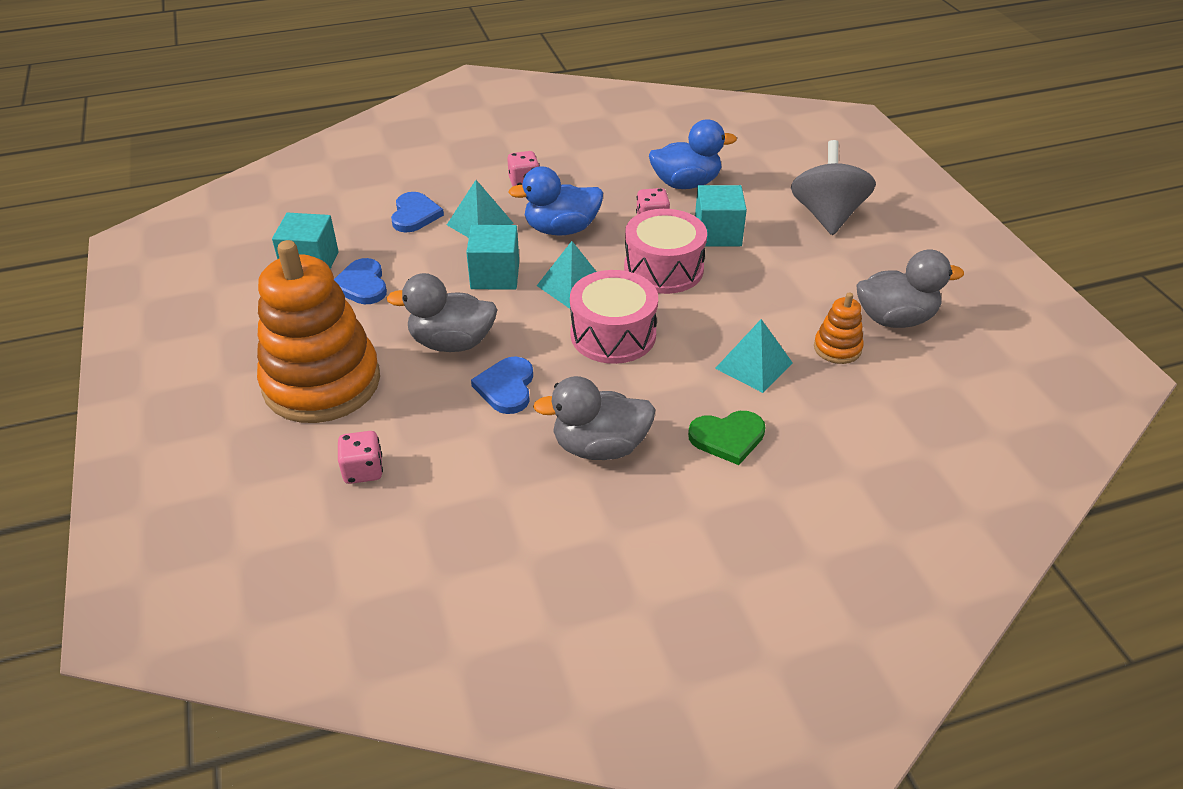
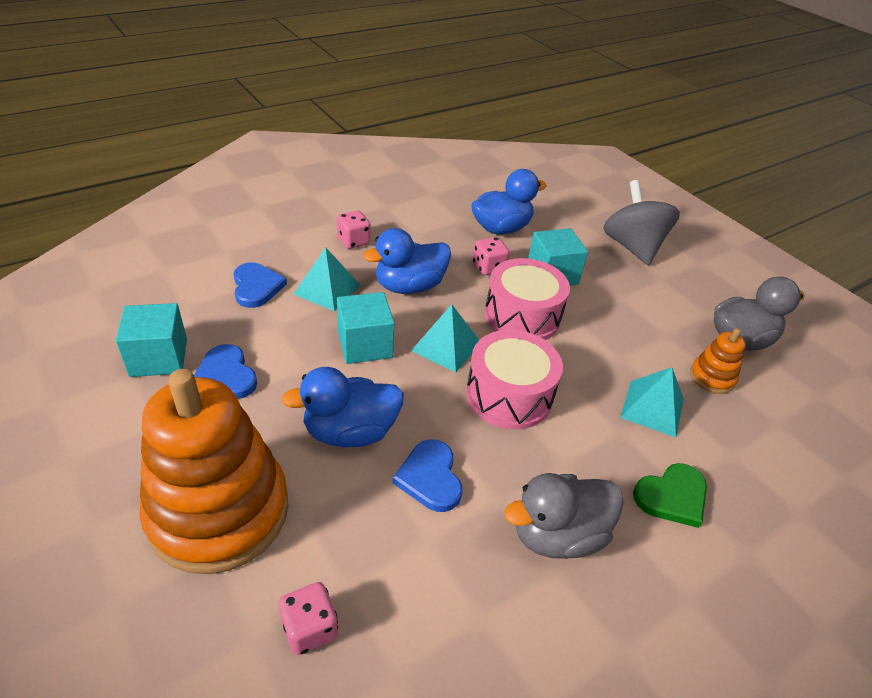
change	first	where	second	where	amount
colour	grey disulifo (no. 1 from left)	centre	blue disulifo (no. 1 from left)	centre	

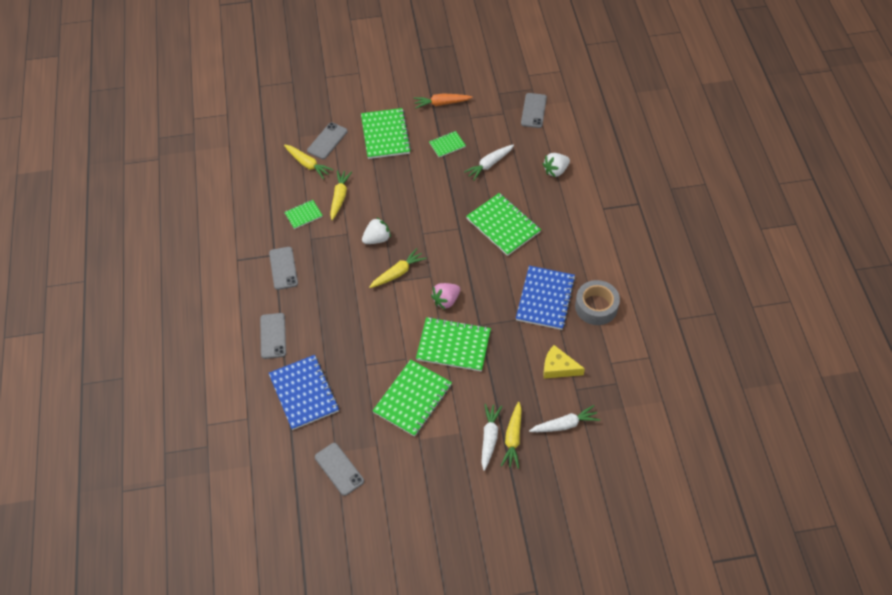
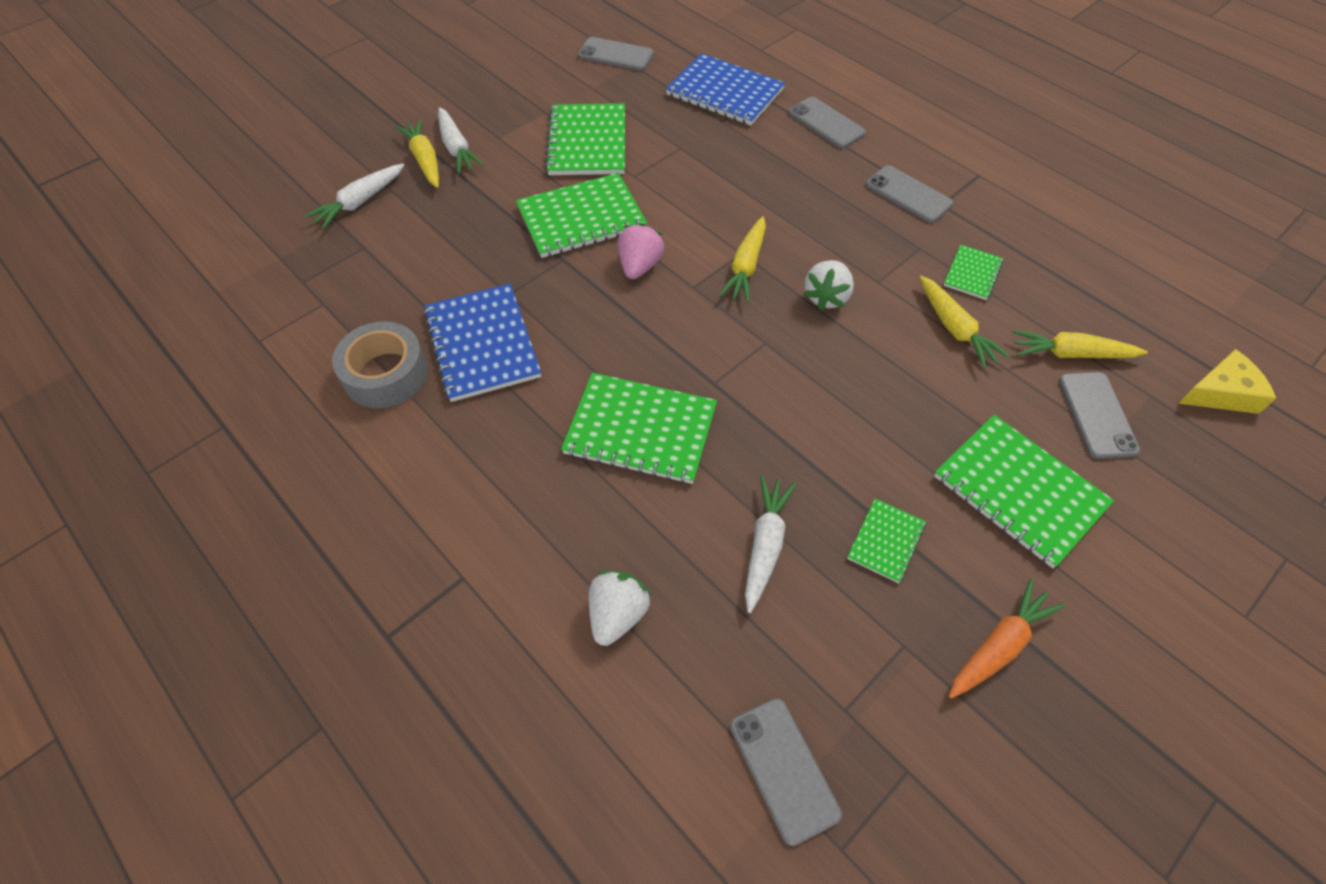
change	first	where	second	where	amount
relocated	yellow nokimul	centre		middle right	

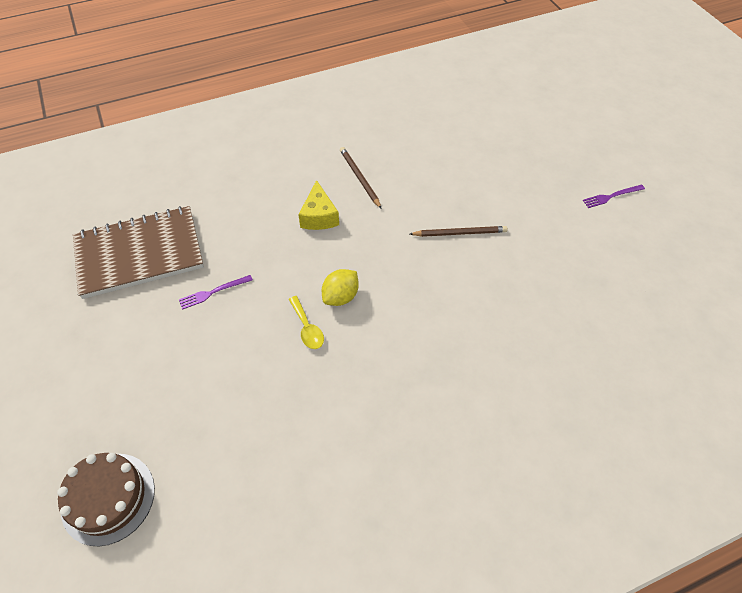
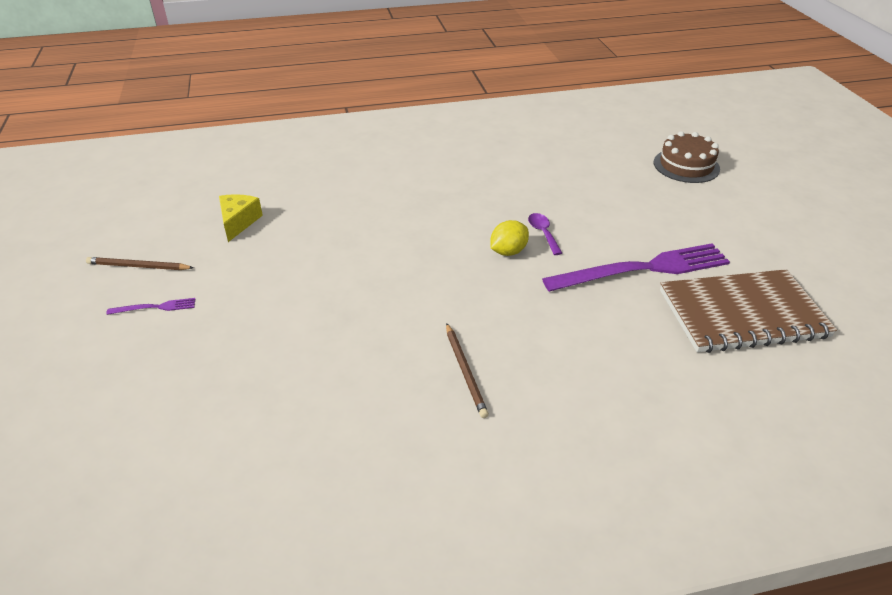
change	first	where	second	where	amount
relocated	yellow nokimul	centre		middle left	
relocated	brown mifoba (no. 2 from left in the first image)	centre	brown mifoba (no. 1 from left)	middle left	
colour	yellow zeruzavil	centre	purple zeruzavil	centre	
size	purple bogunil (no. 1 from left in the first image)	middle left	purple bogunil (no. 2 from left)	middle right	x2.45

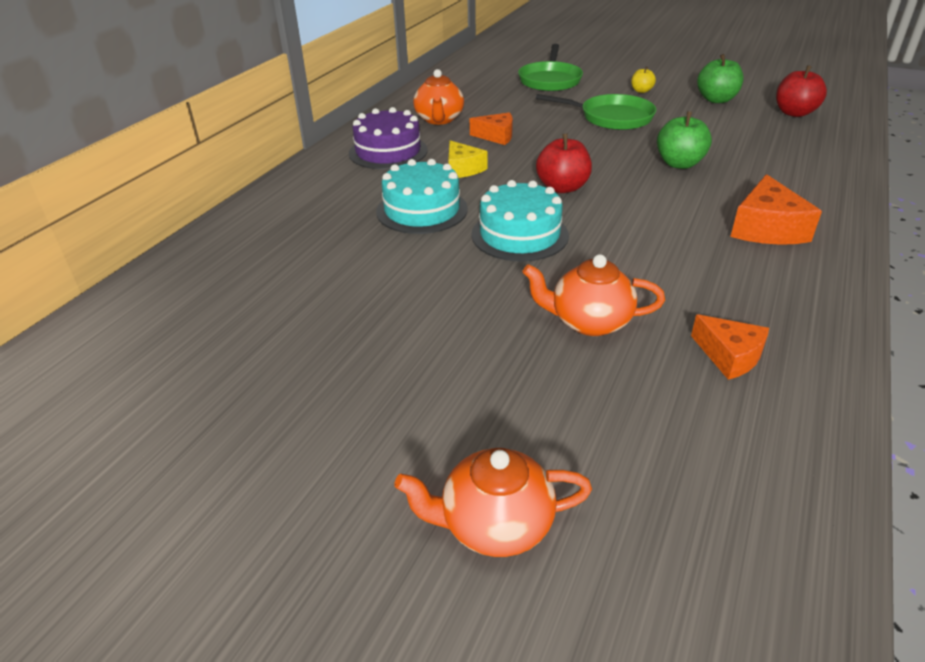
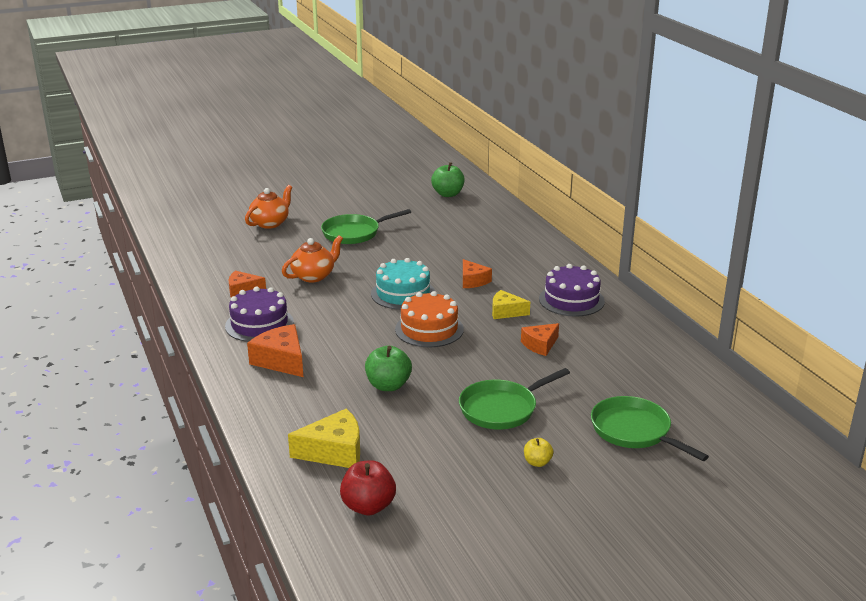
change	first	where	second	where	amount
missing	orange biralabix (no. 1 from left)	top centre			
appeared			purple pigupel (no. 1 from left)	middle left	
appeared			yellow nokimul (no. 1 from left)	bottom centre	
appeared			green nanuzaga (no. 1 from left)	centre	
relocated	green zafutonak (no. 2 from left)	top right		top centre	
exchanged	turquoise pigupel (no. 1 from left)	top centre	orange nokimul (no. 3 from left)	centre	
exchanged	red zafutonak (no. 1 from left)	top centre	orange pigupel	centre	

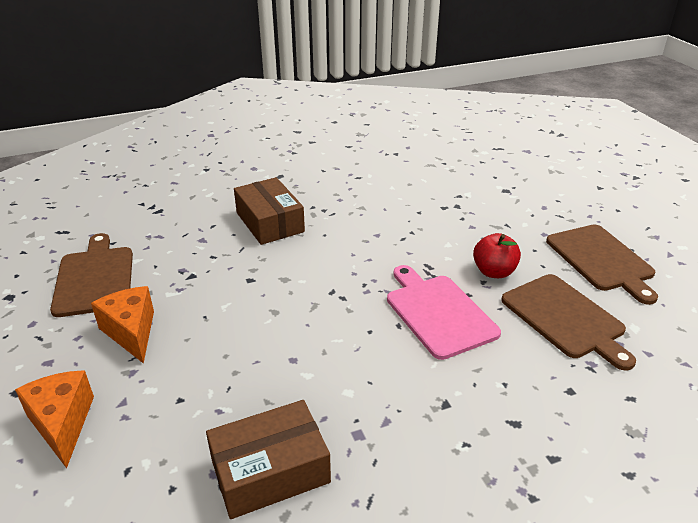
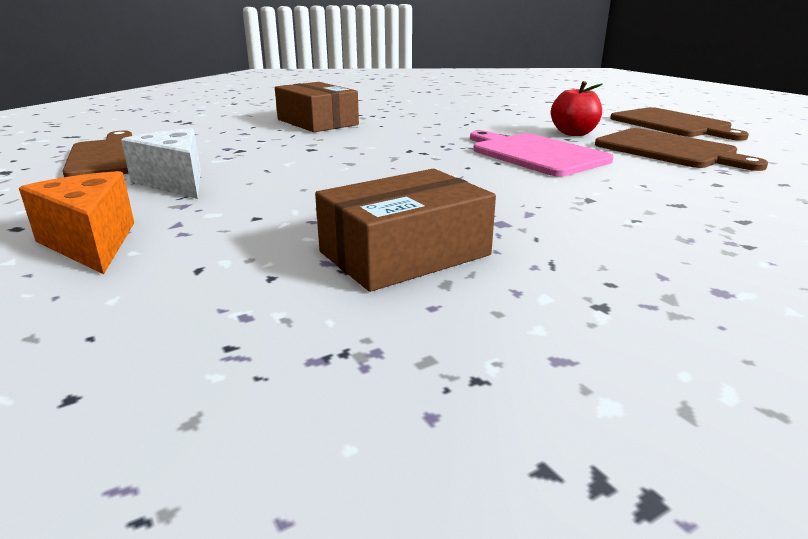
change	first	where	second	where	amount
colour	orange nokimul (no. 2 from left)	middle left	white nokimul	top left	

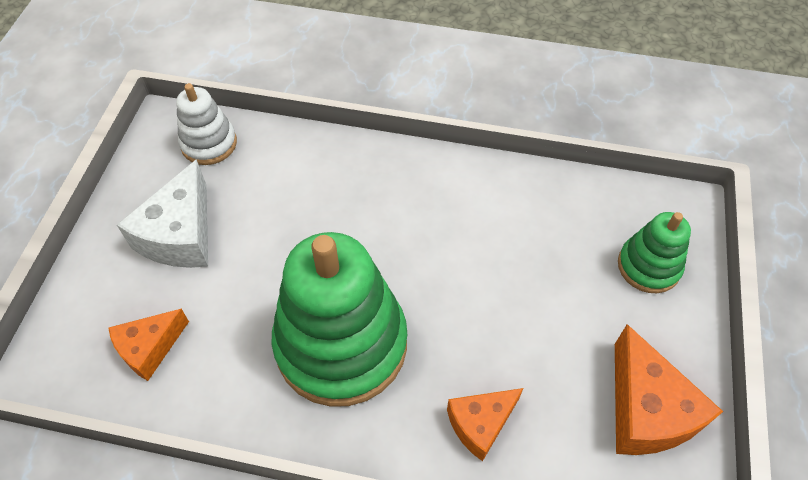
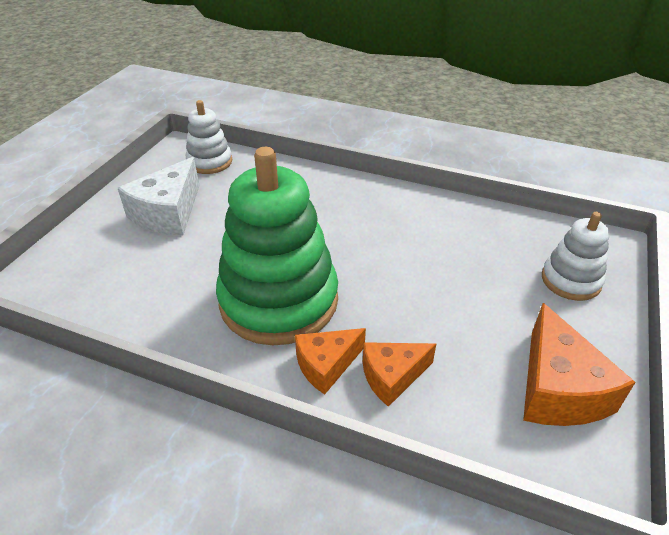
change	first	where	second	where	amount
relocated	orange nokimul (no. 1 from left)	bottom left		bottom centre	
colour	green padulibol (no. 2 from left)	middle right	white padulibol (no. 2 from left)	middle right	

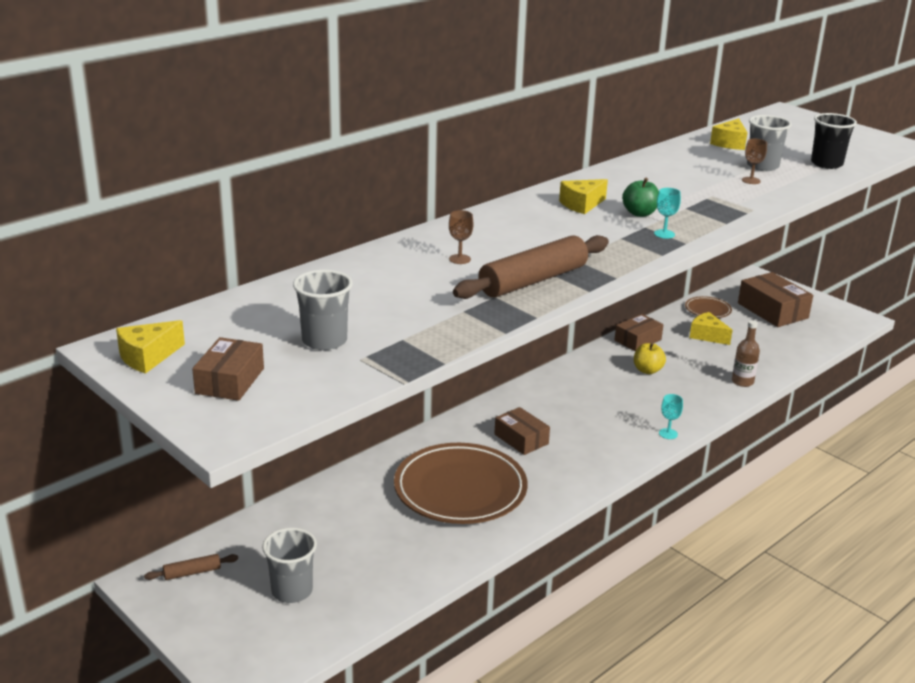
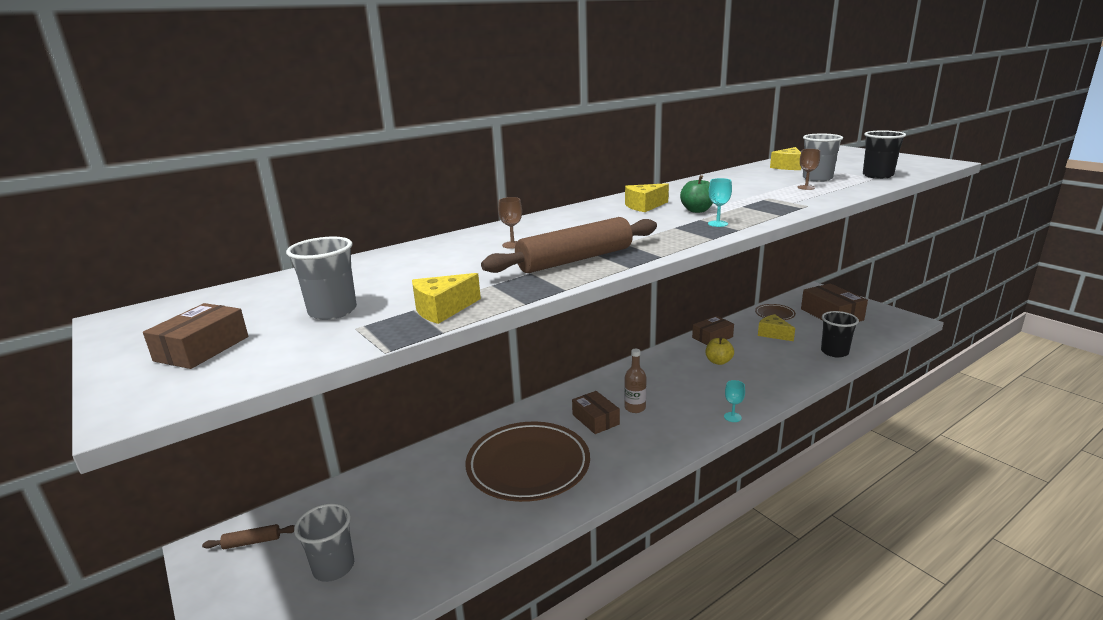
change	first	where	second	where	amount
appeared			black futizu (no. 1 from left)	middle right	
relocated	yellow nokimul (no. 1 from left)	middle left		centre	
relocated	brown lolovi	middle right		centre	

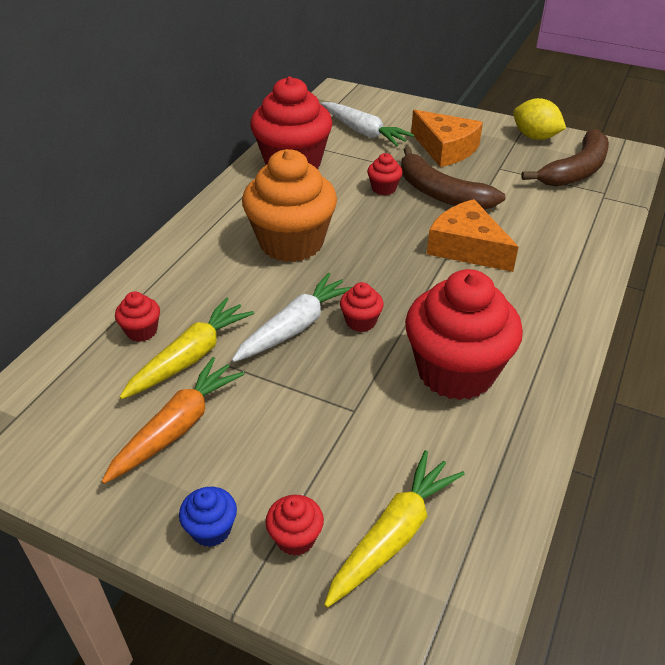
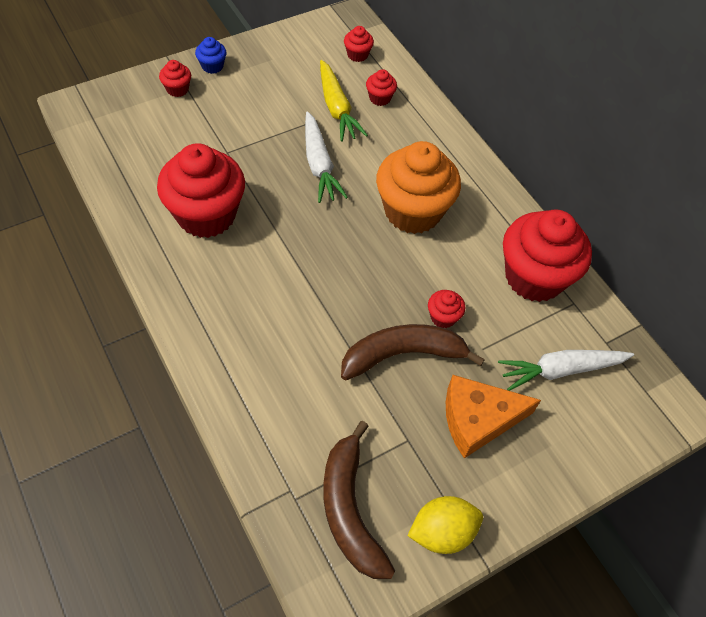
change	first	where	second	where	amount
missing	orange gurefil	middle left			
missing	yellow gurefil (no. 2 from left)	bottom centre			
missing	orange nokimul (no. 2 from left)	middle right			
relocated	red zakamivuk (no. 4 from left in the first image)	centre	red zakamivuk (no. 3 from left)	top centre	

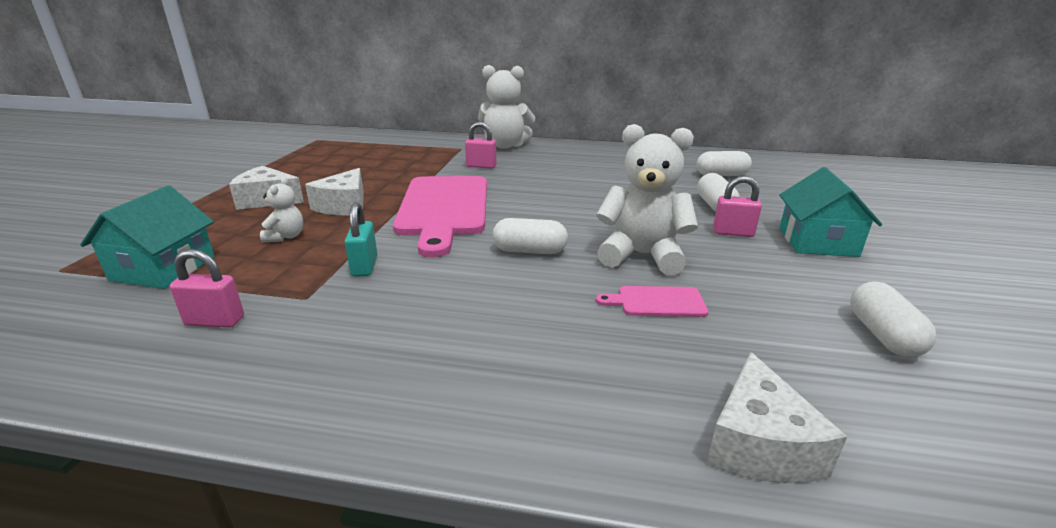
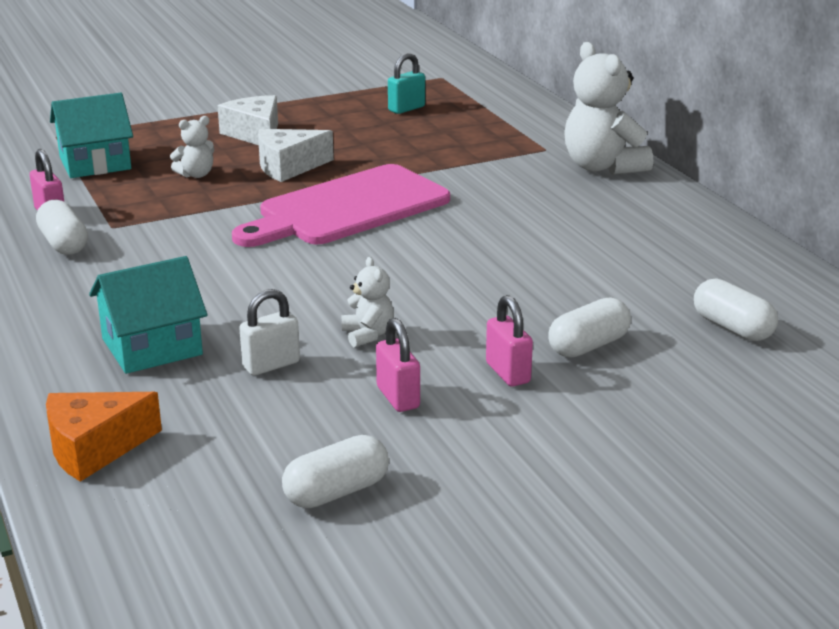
change	first	where	second	where	amount
relocated	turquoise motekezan	centre		top centre	
relocated	pink motekezan (no. 2 from left)	top centre		centre	
relocated	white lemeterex (no. 1 from left)	centre		middle left	
relocated	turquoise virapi (no. 2 from left)	middle right		middle left	
exchanged	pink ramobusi (no. 2 from left)	centre	white motekezan	middle left	
colour	white nokimul (no. 3 from left)	bottom right	orange nokimul	bottom left	
size	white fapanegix (no. 3 from left in the first image)	centre	white fapanegix (no. 2 from left)	centre	x0.49

